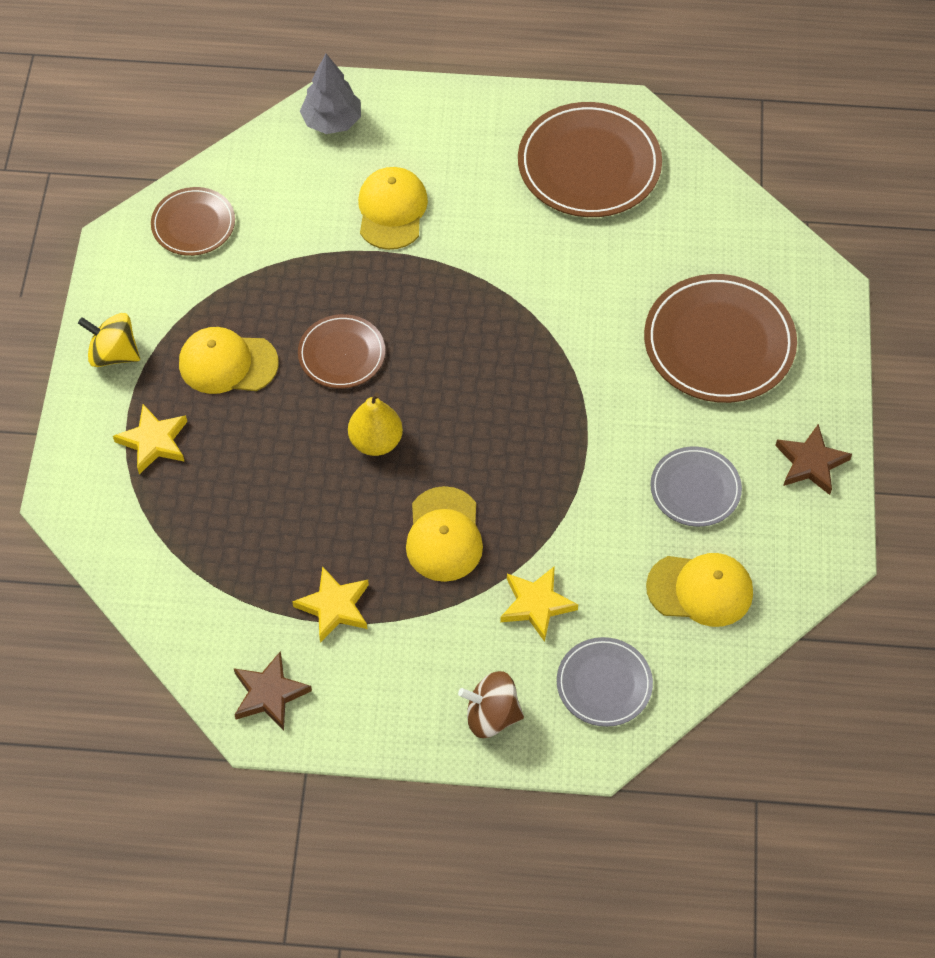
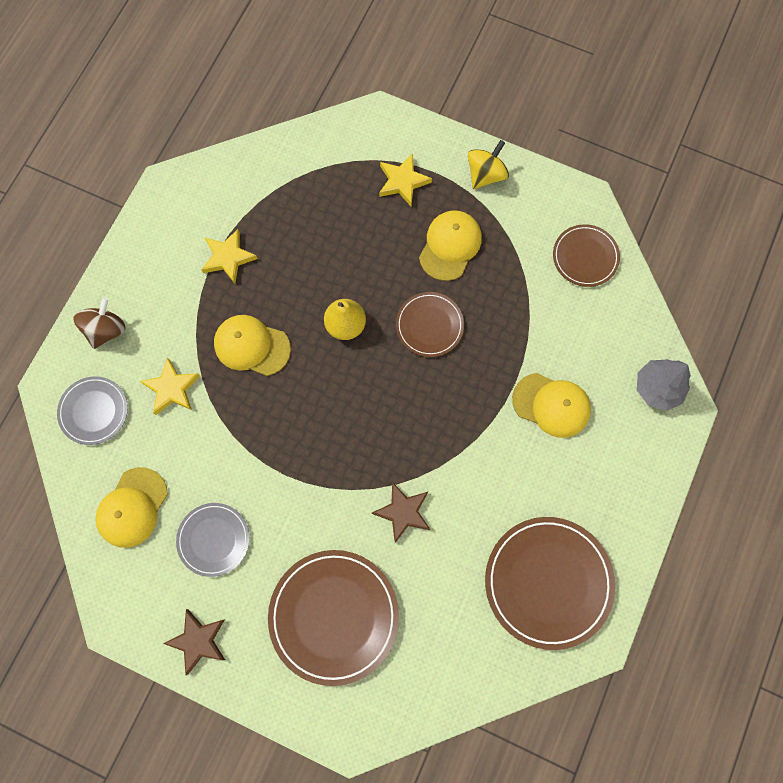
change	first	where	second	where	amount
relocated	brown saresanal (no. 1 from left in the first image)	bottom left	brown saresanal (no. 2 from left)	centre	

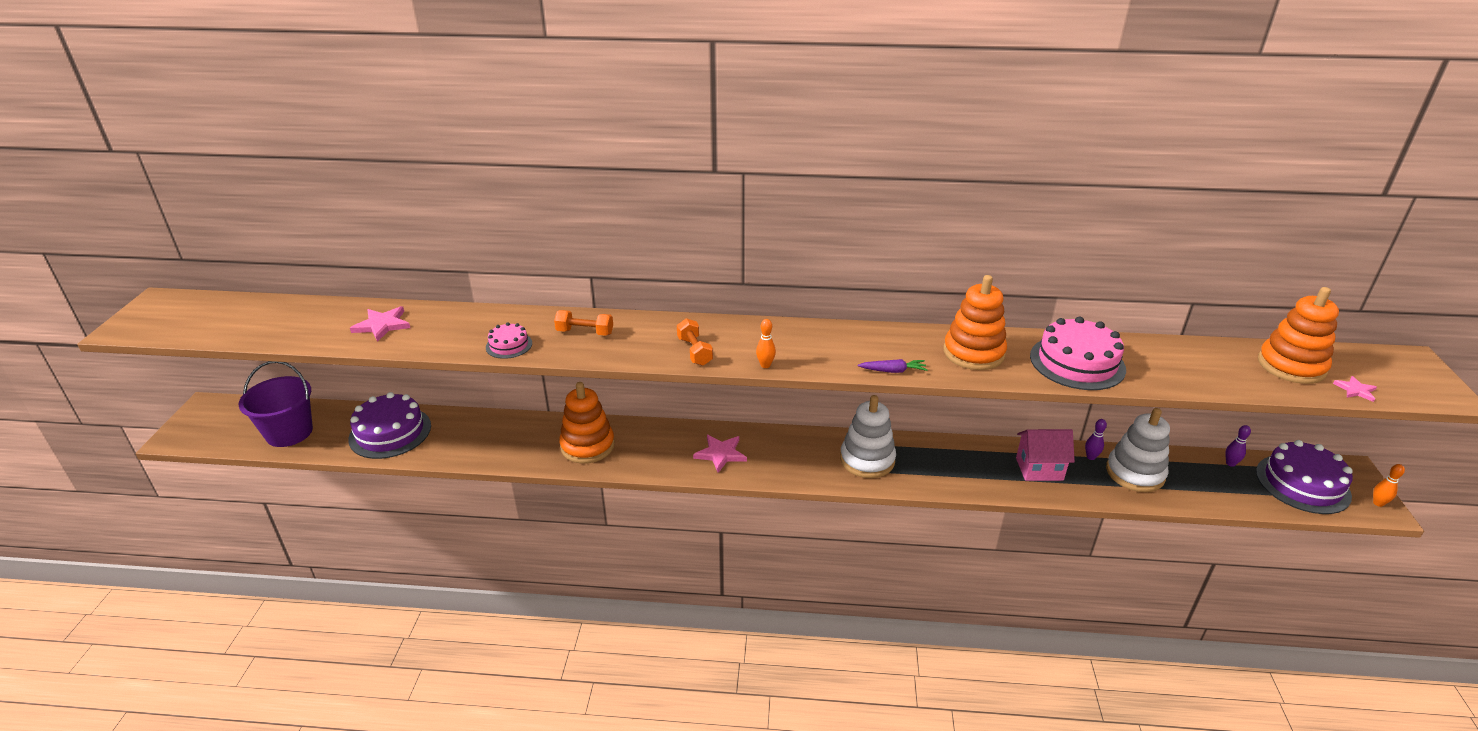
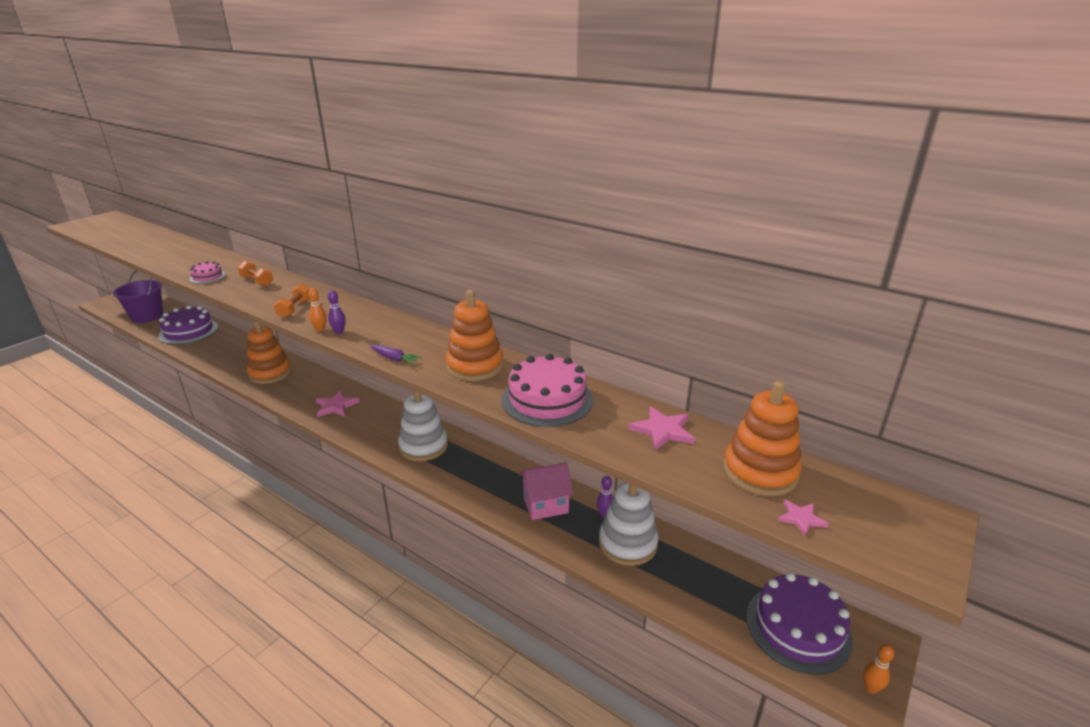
change	first	where	second	where	amount
relocated	pink saresanal (no. 1 from left in the first image)	middle left	pink saresanal (no. 2 from left)	centre	
relocated	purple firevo (no. 2 from left in the first image)	middle right	purple firevo (no. 1 from left)	middle left	
spun	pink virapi	middle right		bottom centre	45 degrees counterclockwise

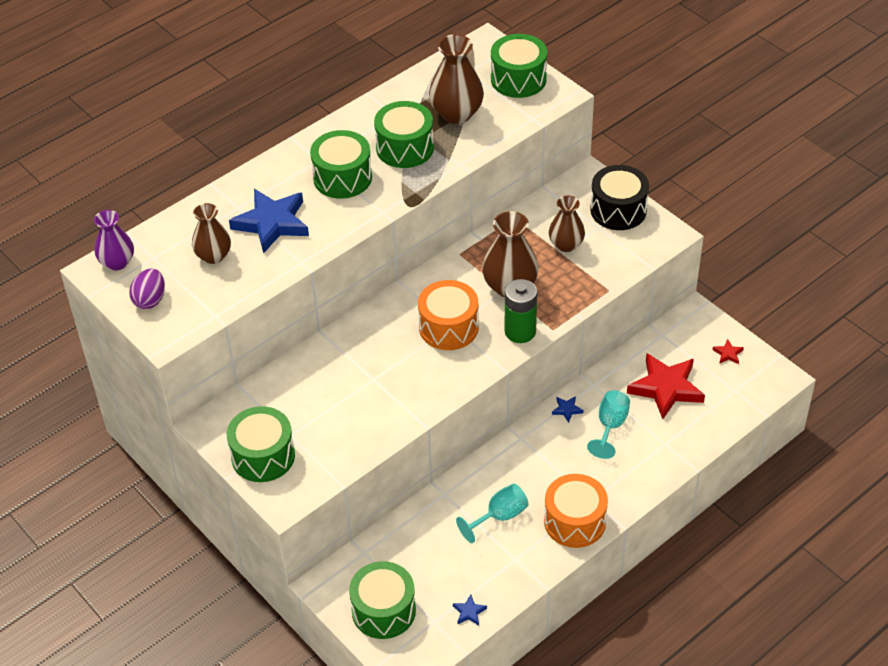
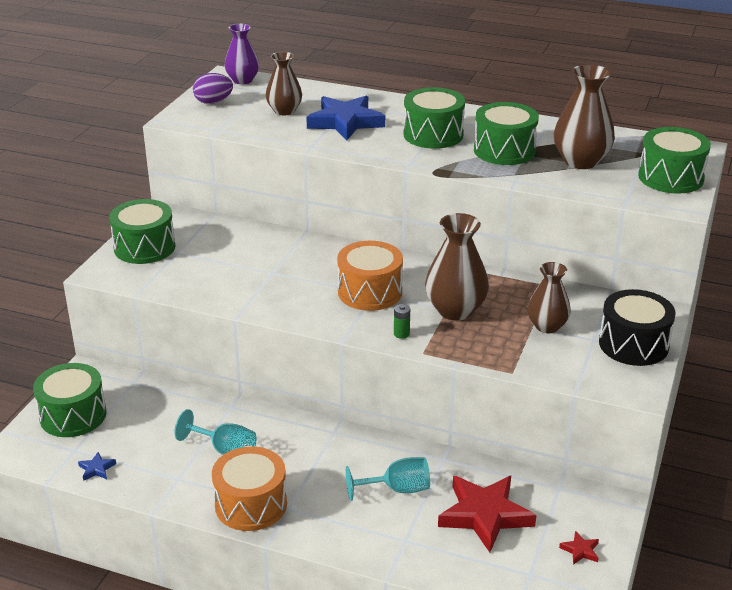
change	first	where	second	where	amount
missing	blue saresanal (no. 3 from left)	centre			
size	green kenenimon	centre		centre	x0.45

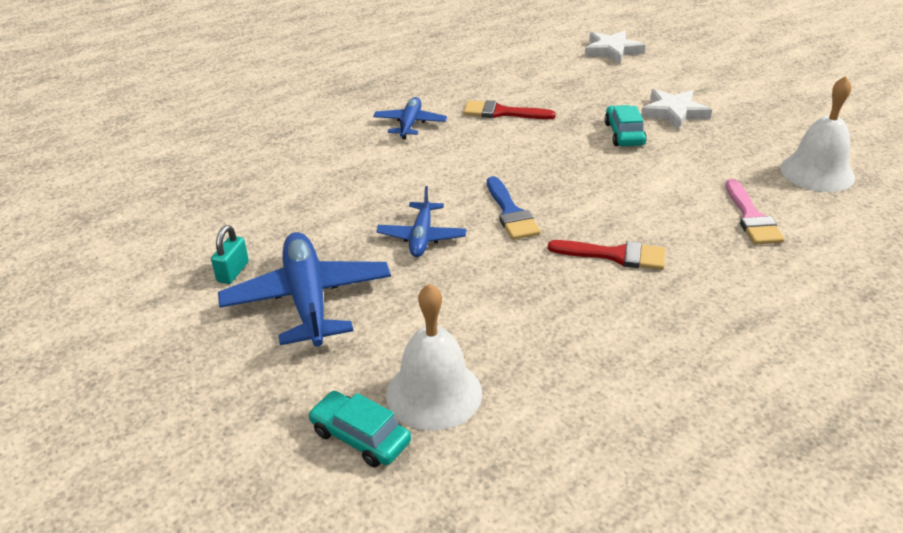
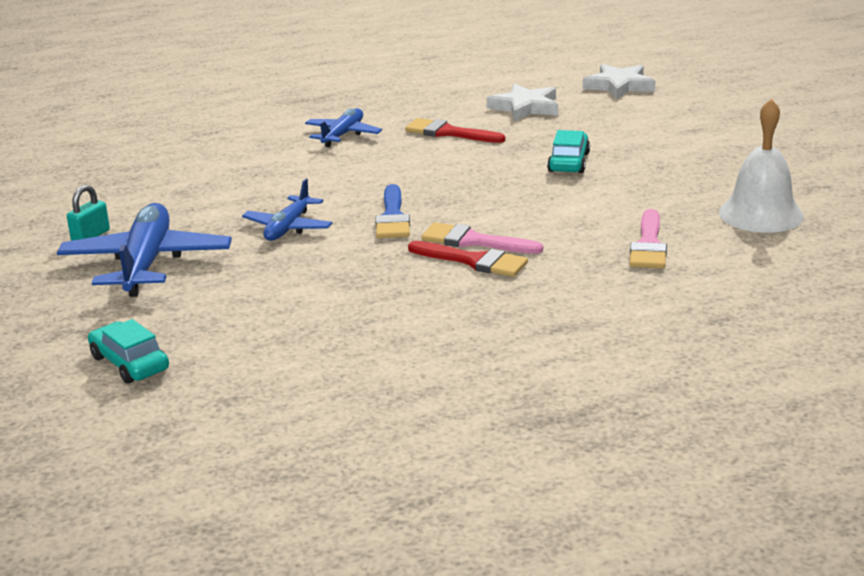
change	first	where	second	where	amount
missing	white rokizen (no. 1 from left)	bottom centre			
appeared			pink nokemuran (no. 1 from left)	centre	
relocated	white saresanal (no. 2 from left in the first image)	top right	white saresanal (no. 1 from left)	top centre	

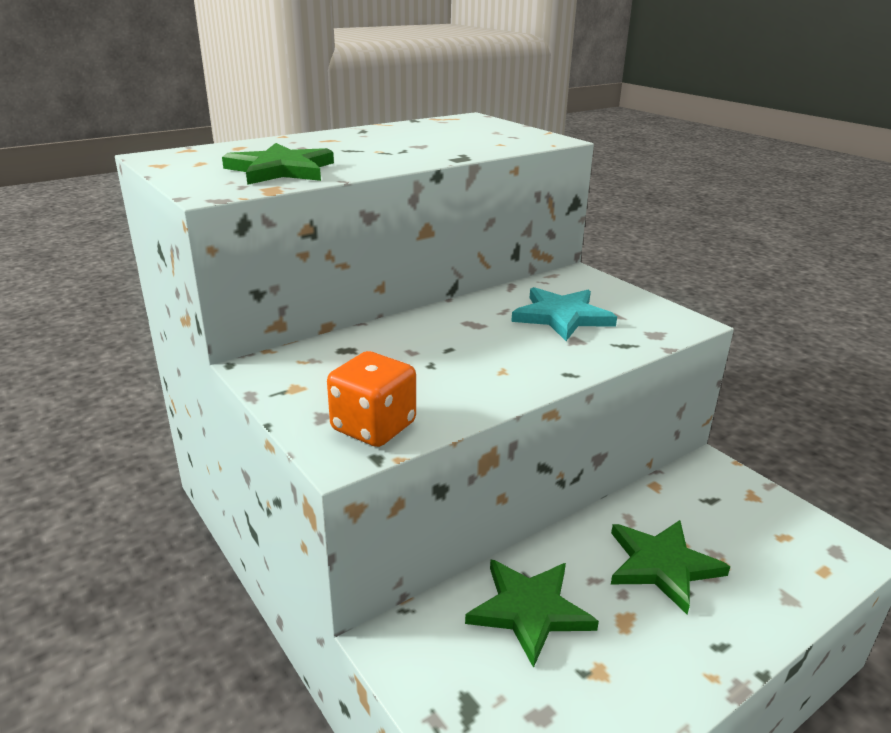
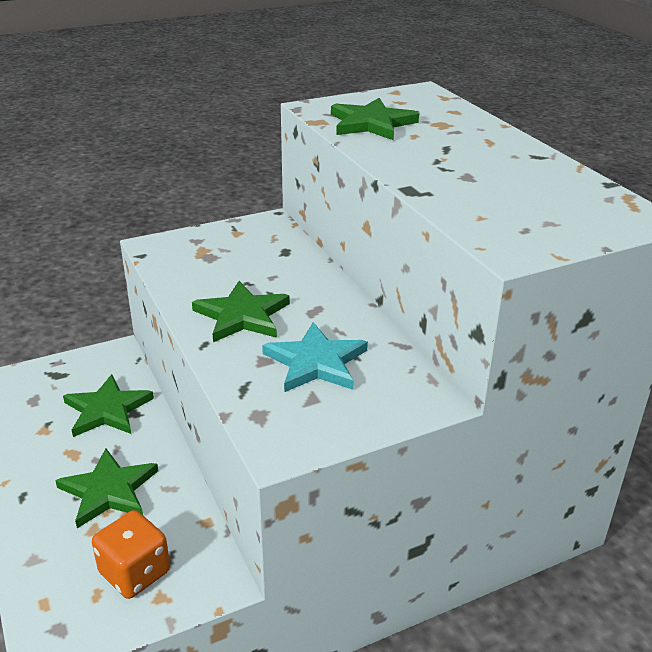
change	first	where	second	where	amount
appeared			green saresanal (no. 3 from left)	centre	
relocated	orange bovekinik	centre		bottom left	

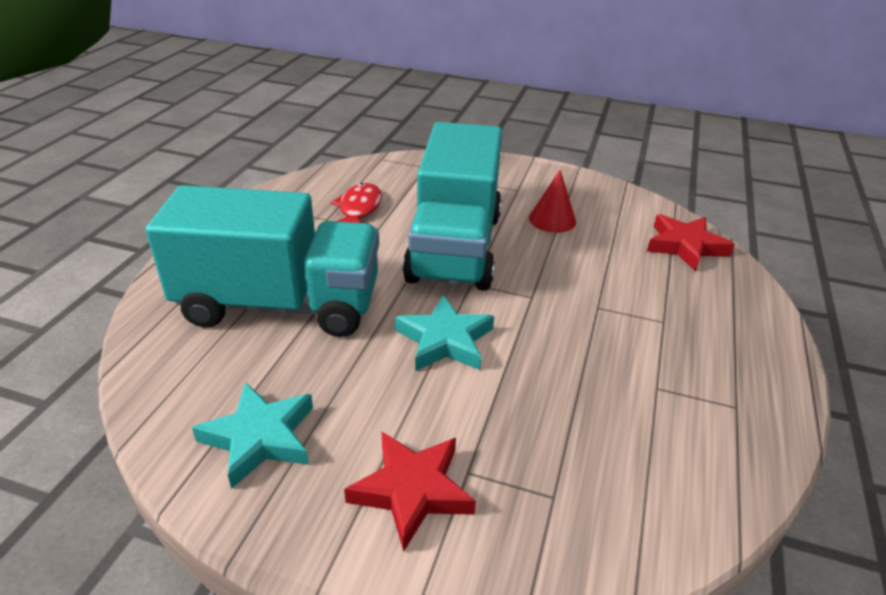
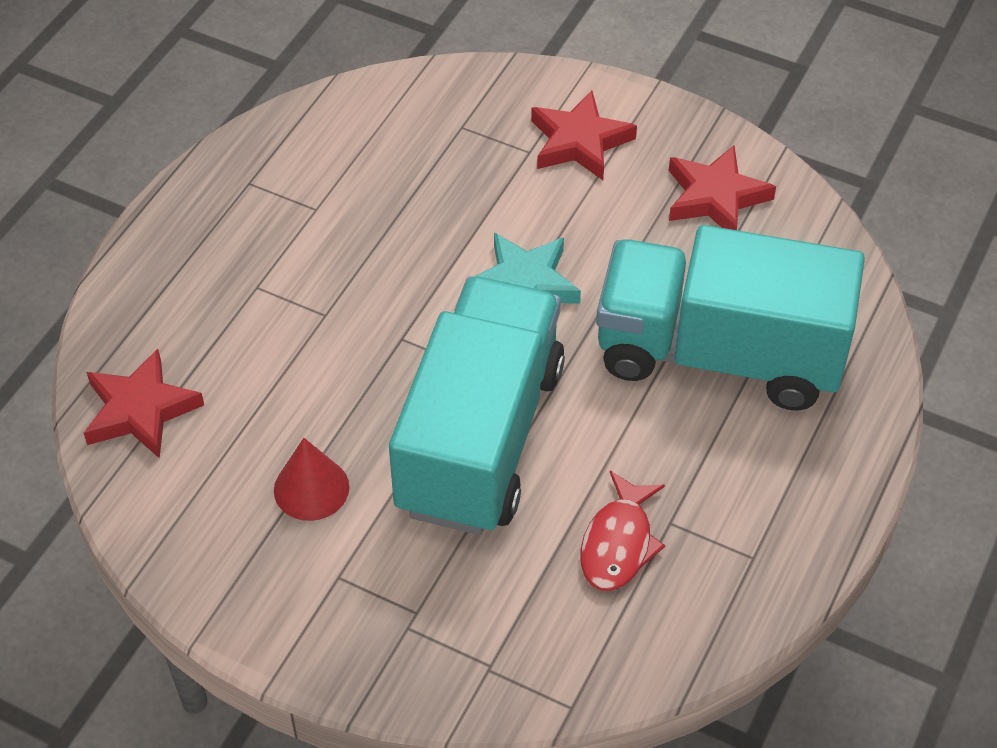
change	first	where	second	where	amount
colour	turquoise saresanal (no. 1 from left)	bottom left	red saresanal (no. 3 from left)	top right	

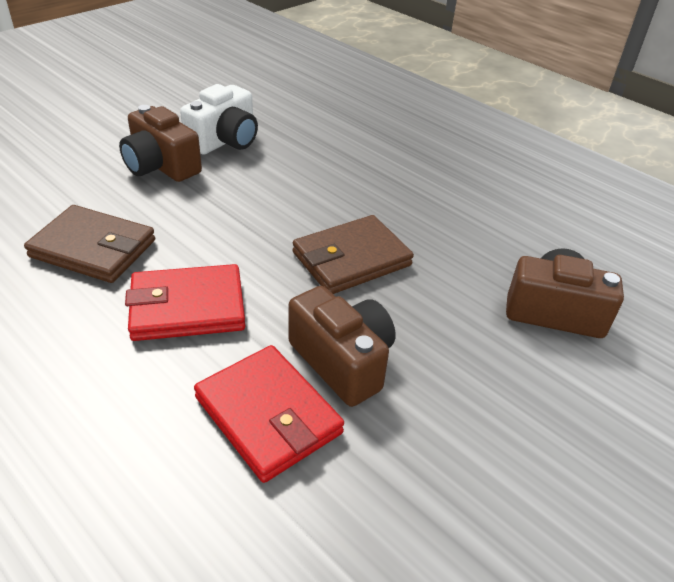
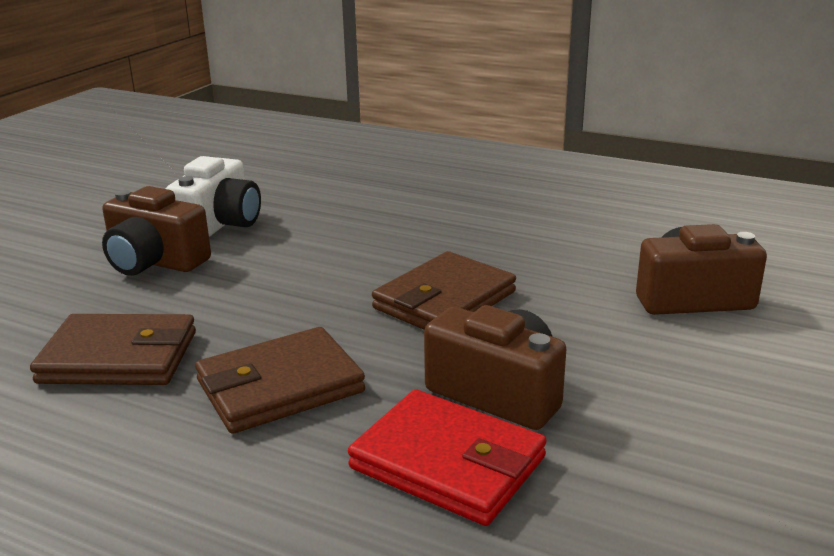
change	first	where	second	where	amount
colour	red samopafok (no. 1 from left)	middle left	brown samopafok (no. 2 from left)	bottom centre	

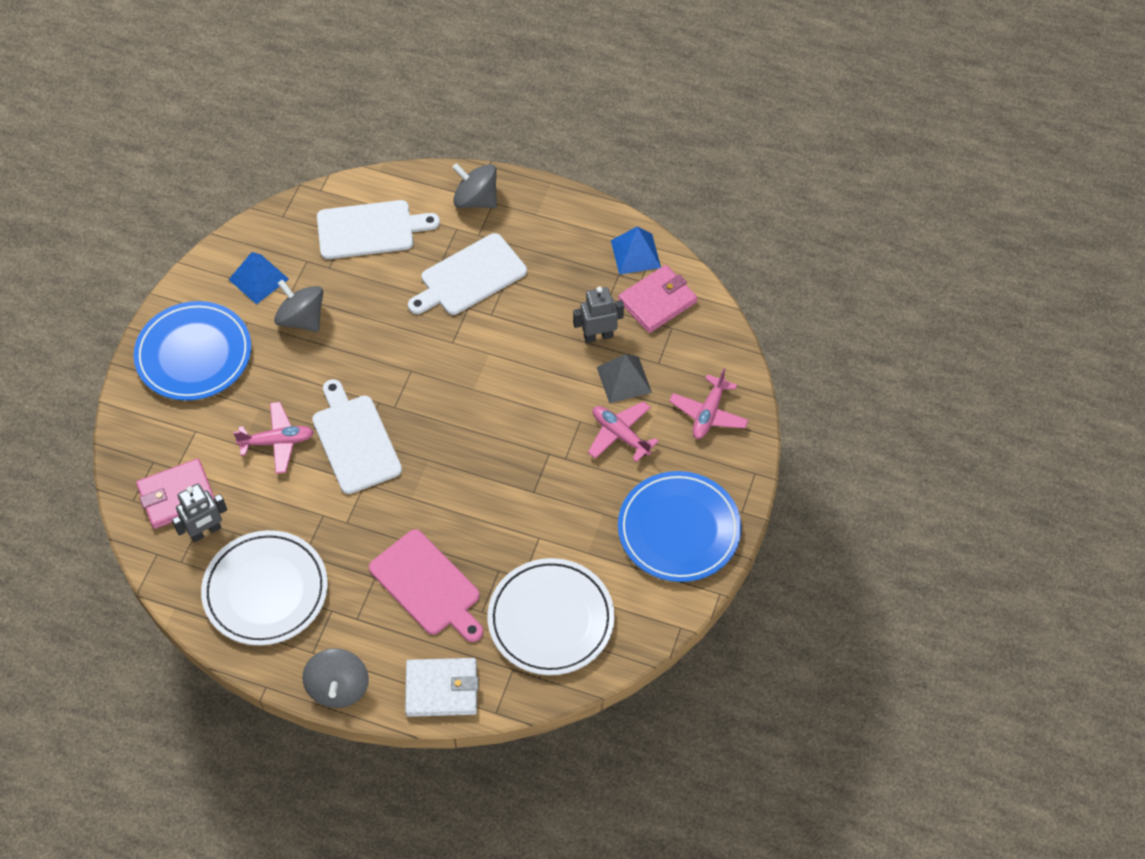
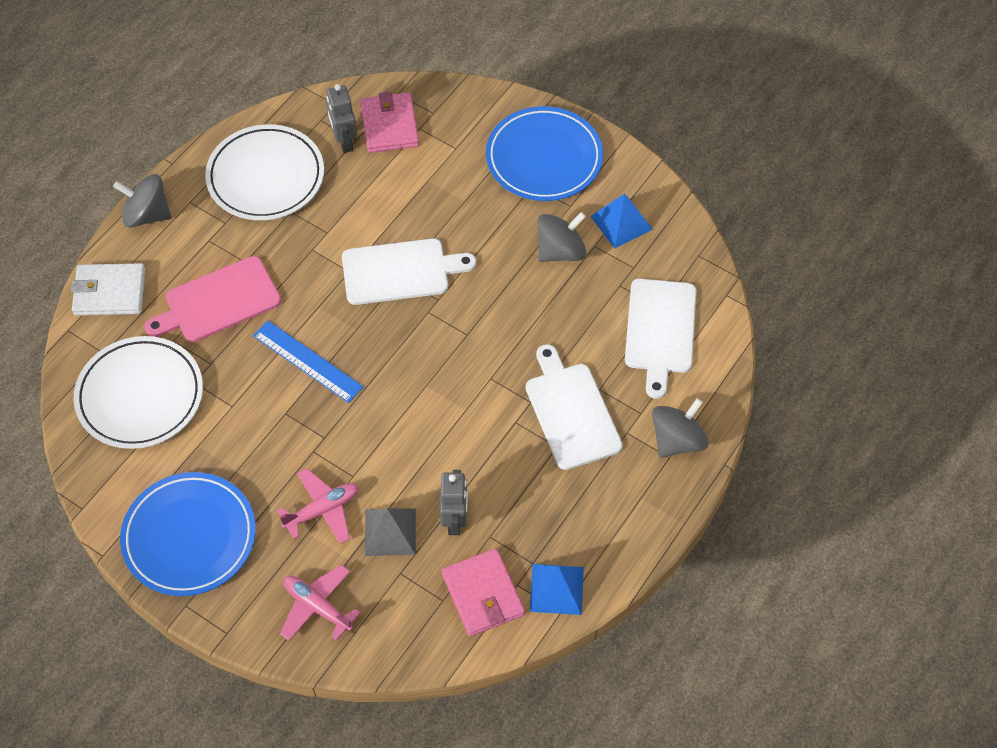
change	first	where	second	where	amount
missing	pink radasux (no. 1 from left)	middle left			
appeared			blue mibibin	middle left	
spun	white samopafok	bottom centre		middle left	75 degrees clockwise

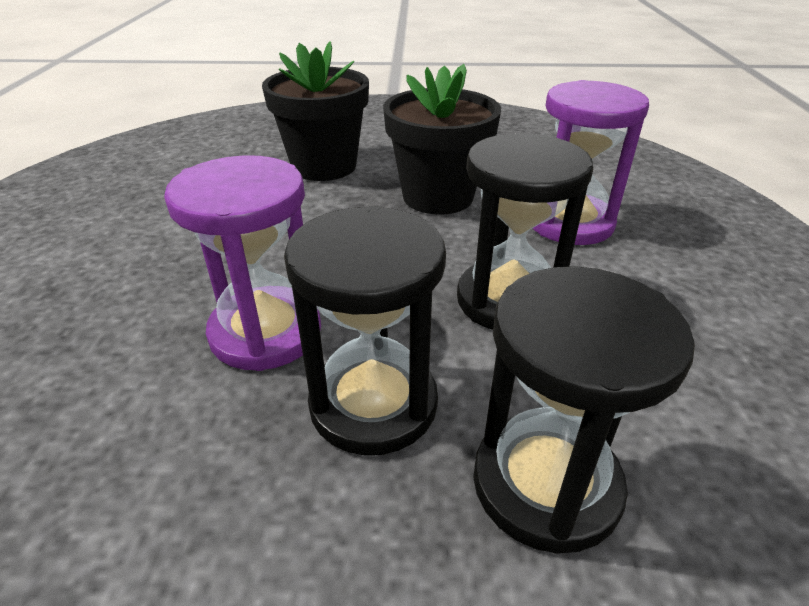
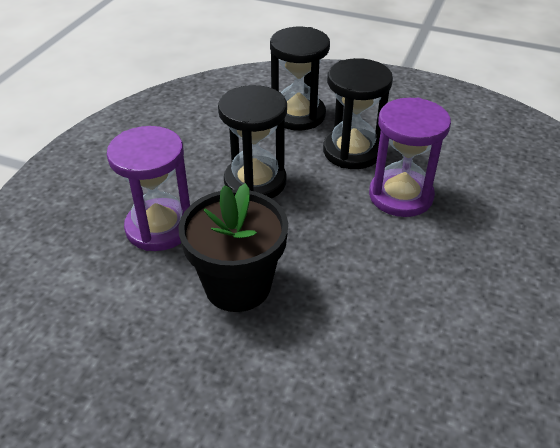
change	first	where	second	where	amount
missing	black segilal (no. 1 from left)	top centre			

